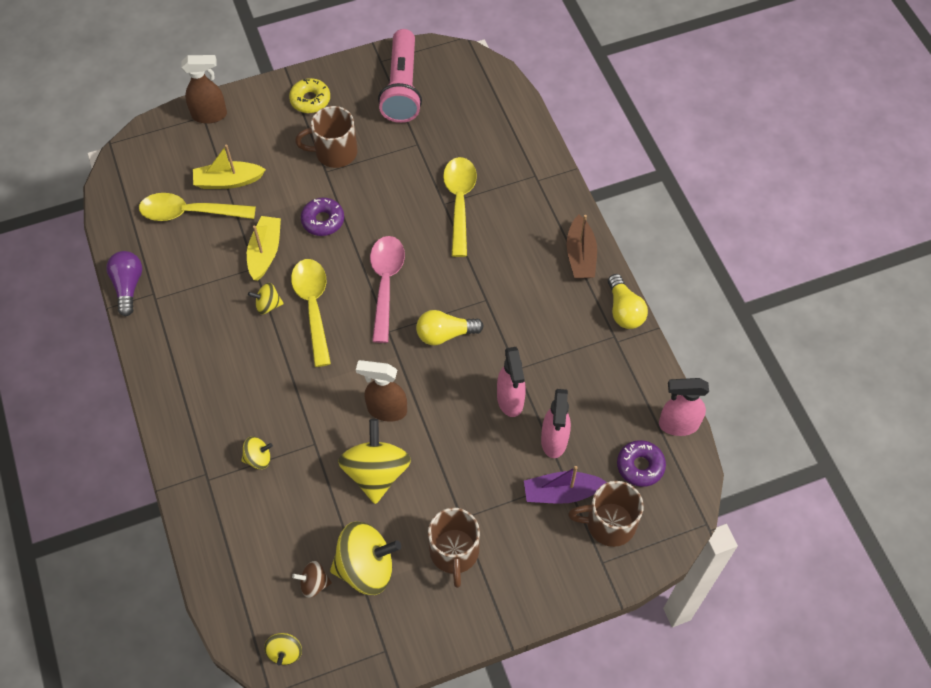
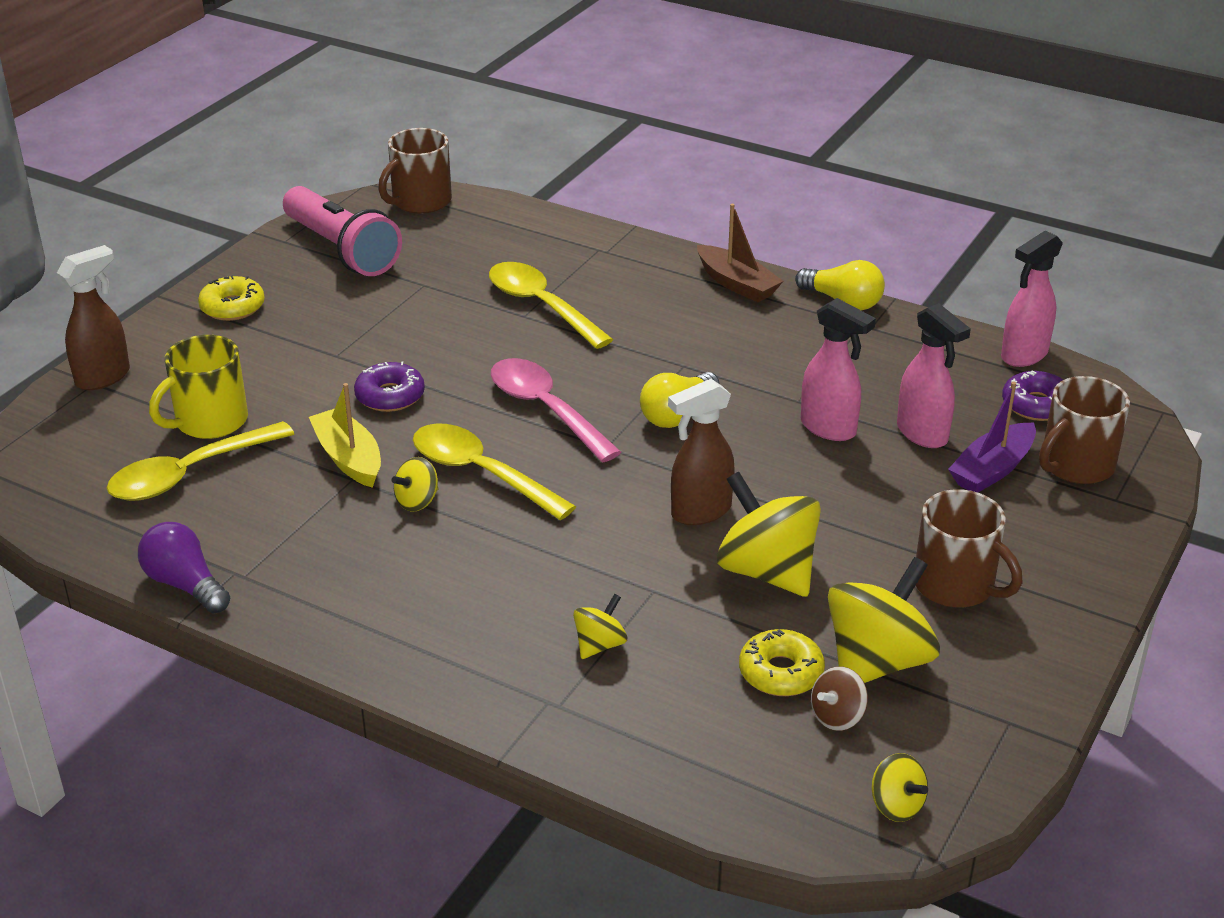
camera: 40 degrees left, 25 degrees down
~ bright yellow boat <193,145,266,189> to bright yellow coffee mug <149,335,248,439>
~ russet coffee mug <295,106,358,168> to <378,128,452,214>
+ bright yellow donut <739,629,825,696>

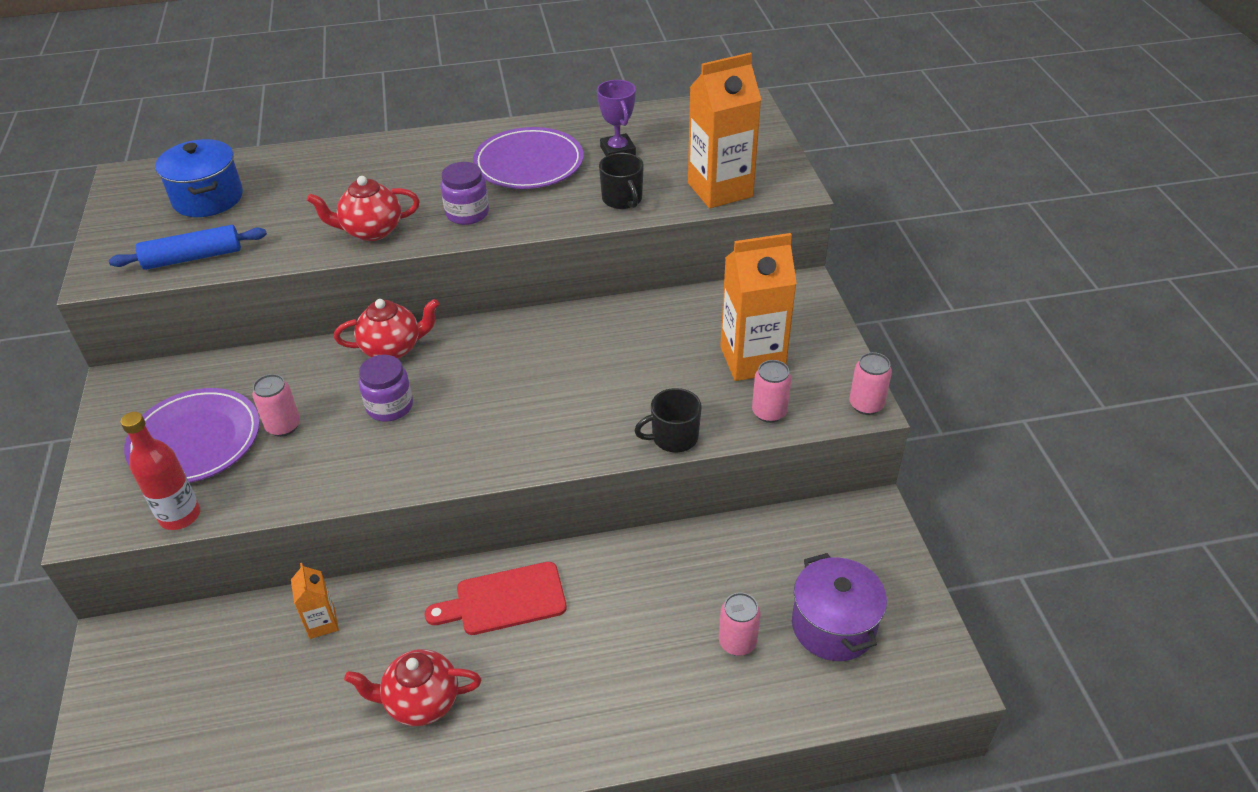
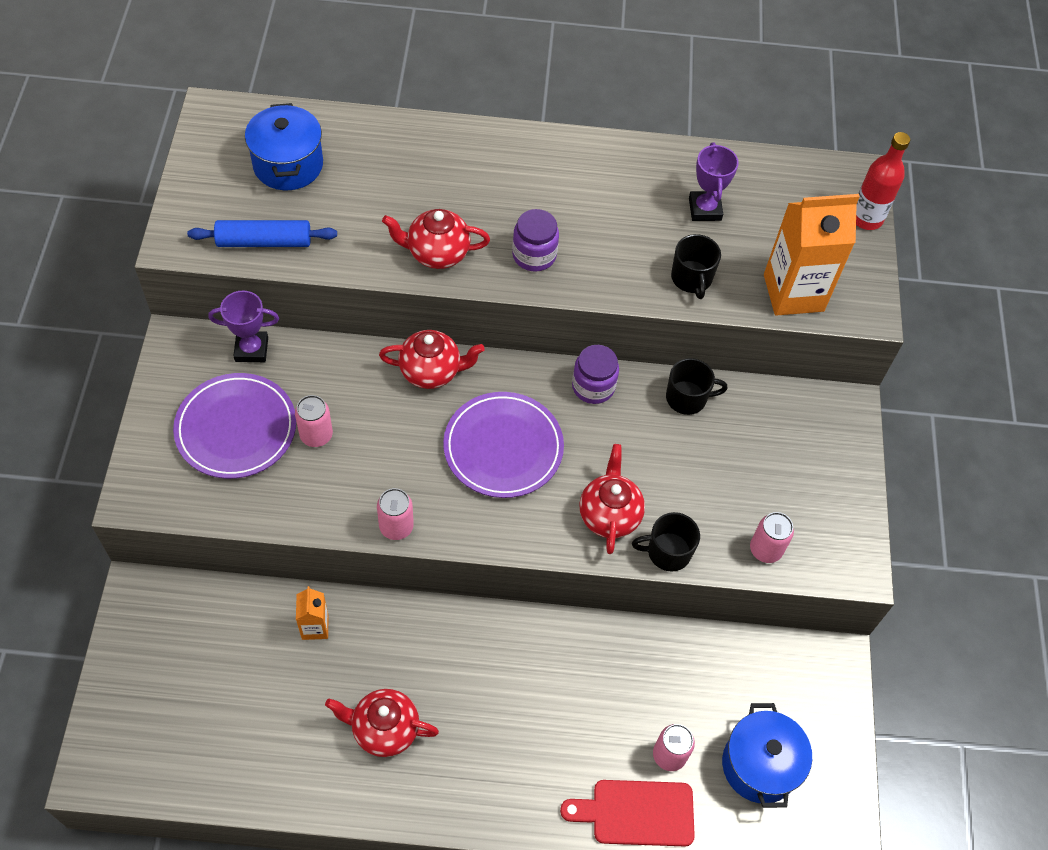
camera: 10 degrees right, 15 degrees up
+ purple prize cup <208,291,279,362>
~ rose-pink can <849,352,892,415> to <377,488,414,540>
~ purple dinner plate <473,127,584,189> to <443,392,564,498>
~ scarlet cutting board <425,562,567,635> to <560,780,695,846>
~ purple jam jar <358,355,413,422> to <572,345,619,404>
+ scarlet china teapot <579,444,645,554>
+ black coffee mug <666,358,728,415>
~ purple pot <792,553,887,661> to blue pot <722,703,812,808>
~ scarlet flask <120,412,200,530> to <856,132,910,230>
- orange carton <720,233,797,381>

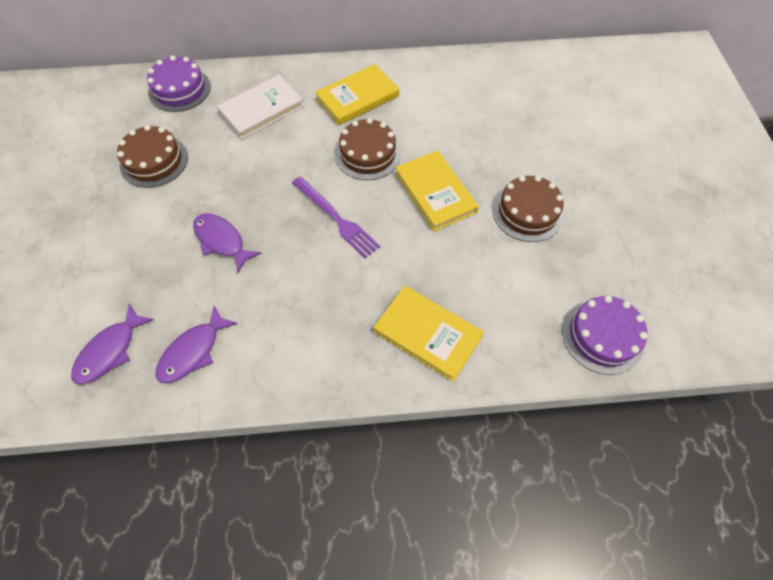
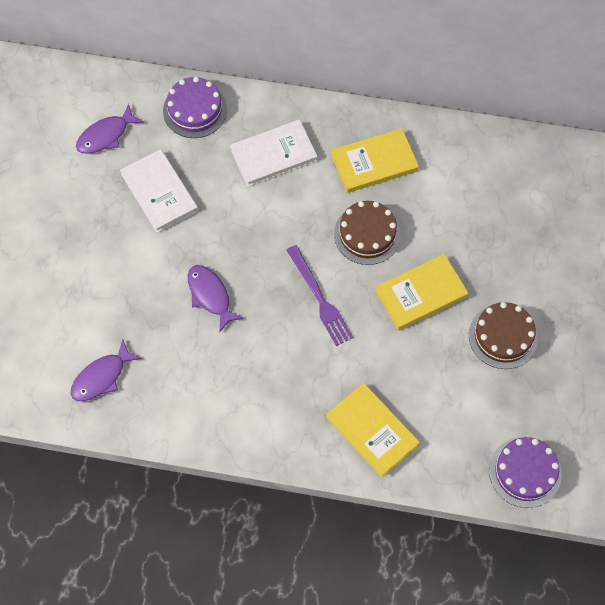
camera: 15 degrees right, 5 degrees up
~ purple fish figure <156,306,238,383> to <76,104,144,154>
~ russet layer cake <117,125,188,188> to snow-white hardback <120,149,198,233>
~ bright yellow hardback <395,151,479,231> = <375,254,468,330> 75 degrees clockwise

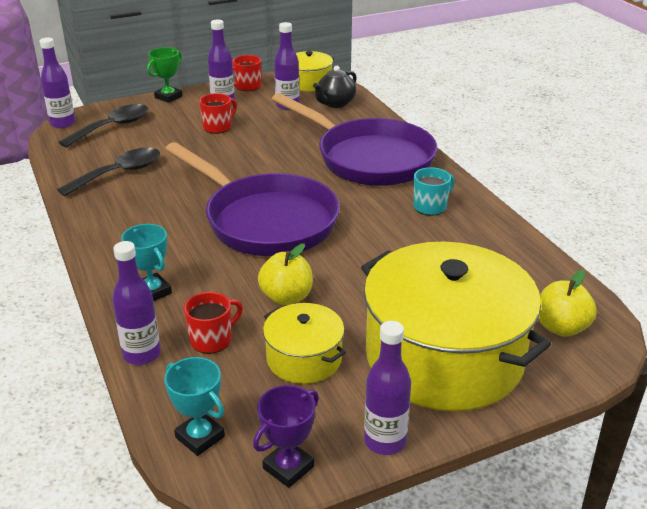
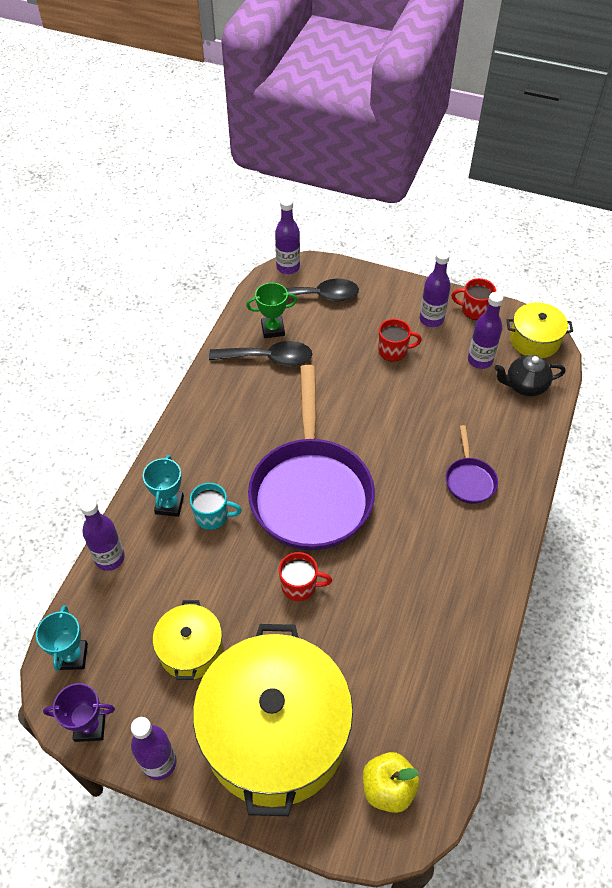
camera: 45 degrees right, 20 degrees up
~ turquoise coffee mug <413,167,455,216> to <190,483,242,530>
~ leaf-green prize cup <147,47,182,103> to <246,283,297,338>
~ scarlet coffee mug <184,292,243,354> to <279,552,332,601>
~ purple skillet <272,93,437,186> = <446,425,498,504> x0.42
- bright yellow apple fruit <258,243,313,305>

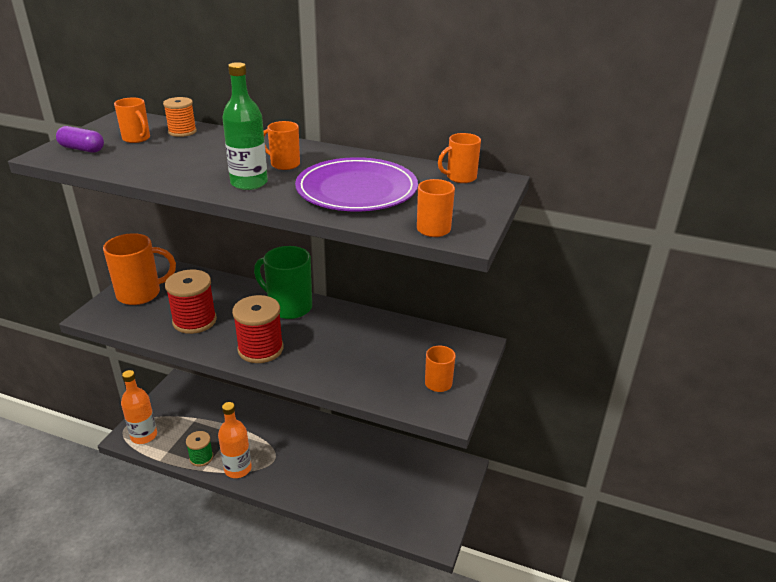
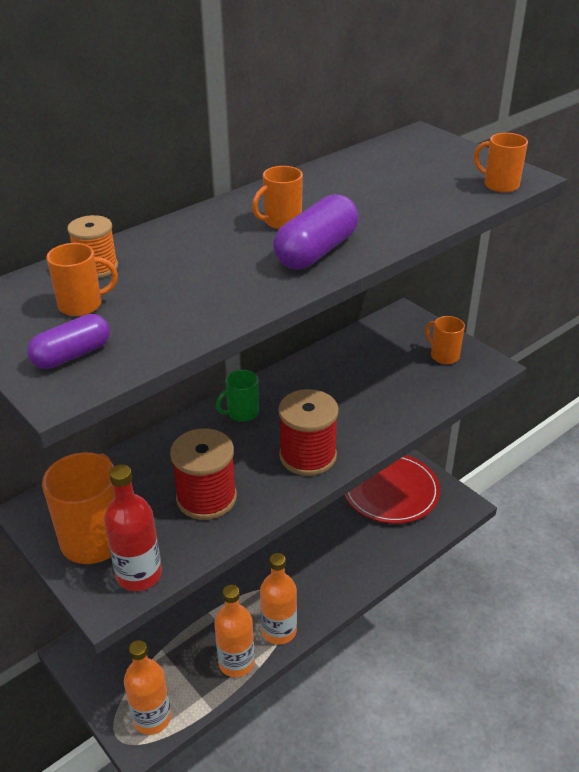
camera: 60 degrees left, 5 degrees up
+ scarlet flask <104,464,162,591>
~ leaf-green bobbin <186,431,213,467> to orange flask <215,585,255,677>
~ leaf-green coffee mug <254,246,312,319> = <216,370,259,422> x0.55
~ leaf-green flask <222,62,268,190> to purple capsule <273,194,359,269>
+ scarlet dinner plate <344,455,440,524>
- purple dinner plate <295,157,418,211>
- orange coffee mug <438,133,481,183>

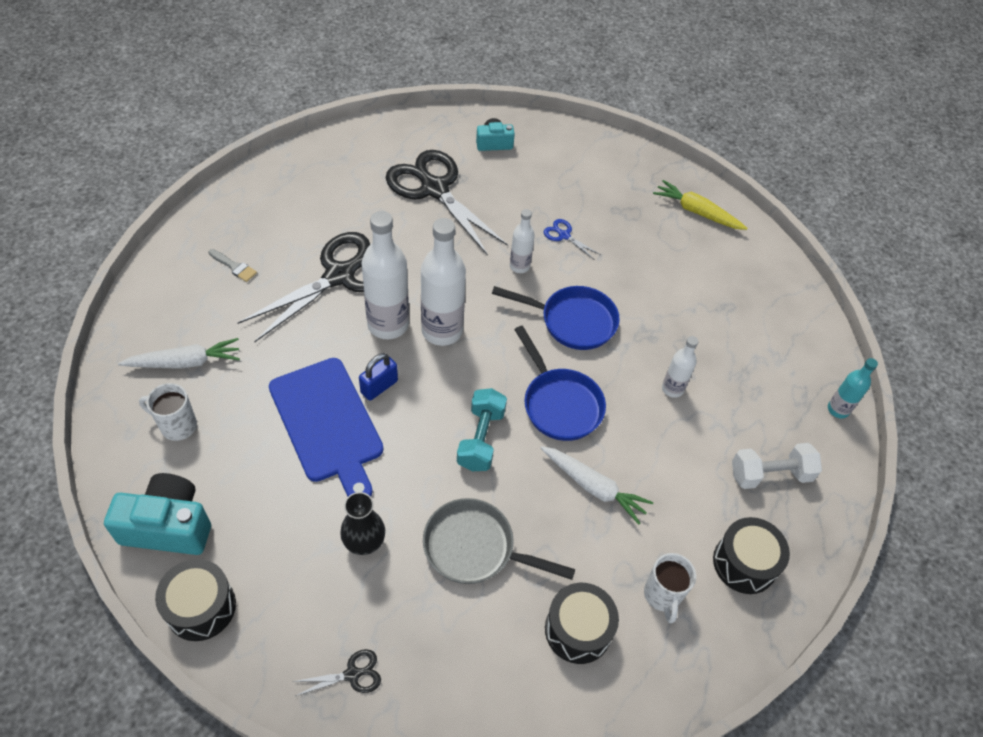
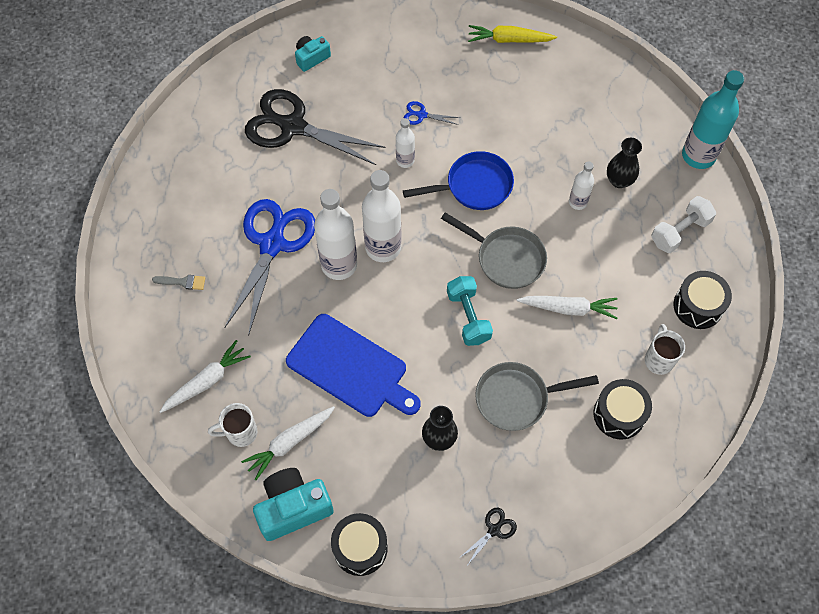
camera: 25 degrees left, 10 degrees up
~ black shears <237,232,370,342> to blue shears <224,199,315,336>
+ snow-white toy carrot <241,406,335,480>
~ blue skillet <514,326,606,441> to gray skillet <441,212,547,289>
+ black tall vase <607,138,642,188>
~ snow-white coffee mug <644,553,696,623> = <645,324,685,375> 150 degrees counterclockwise
~ turquoise flask <828,358,878,419> = <682,70,744,169> x1.88
- blue padlock <359,353,398,401>

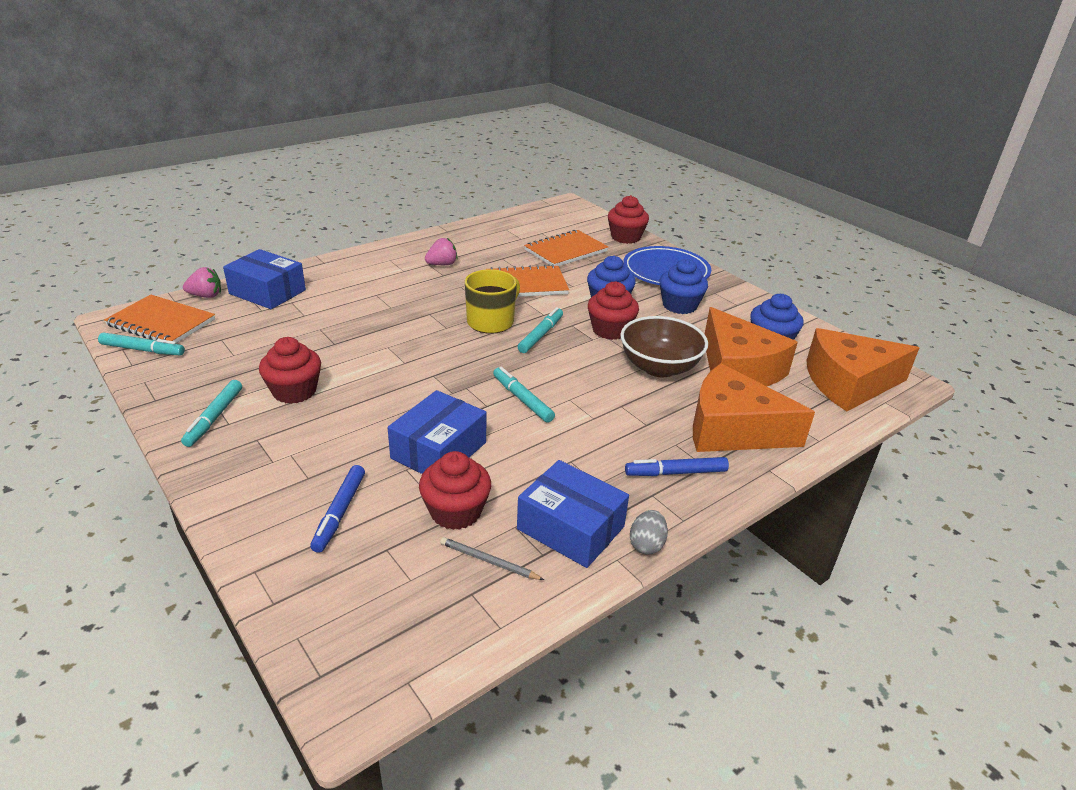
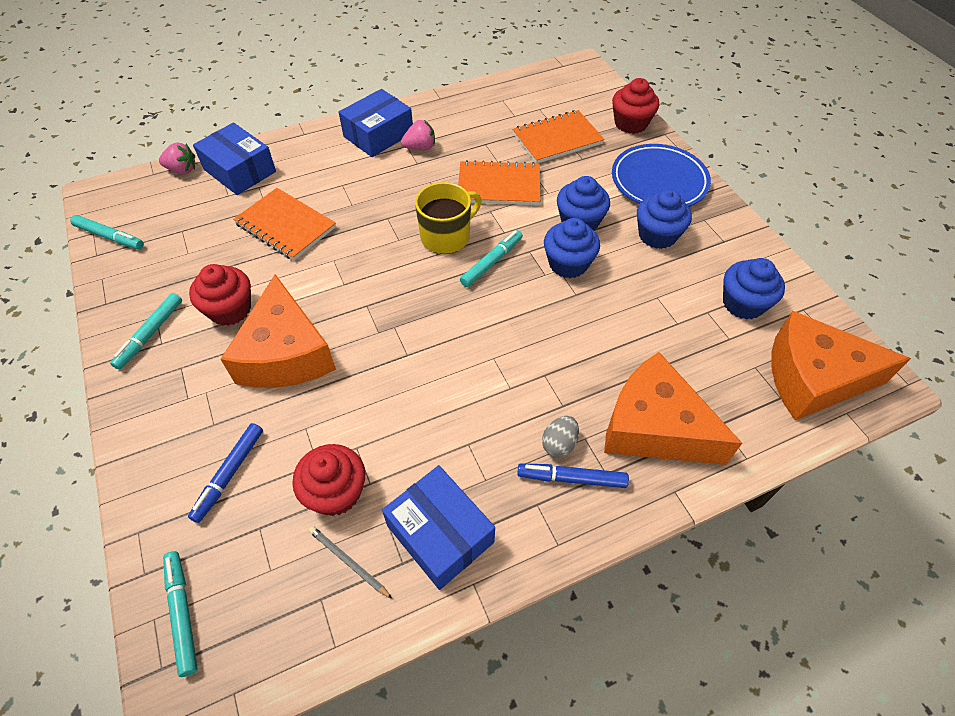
camera: 15 degrees right, 20 degrees up
~ turquoise felt pen <493,367,555,423> to <163,551,198,677>
~ orange piece of cheese <705,307,798,386> to <221,274,336,388>
~ orange notepad <104,295,215,344> to <233,188,336,261>
~ blue box <388,390,486,474> to <339,89,413,157>
~ gray egg shape <630,510,668,555> to <542,416,579,457>
~ scarlet fairy cake <588,282,639,340> to blue fairy cake <544,218,600,278>
- russet serving bowl <620,316,708,377>

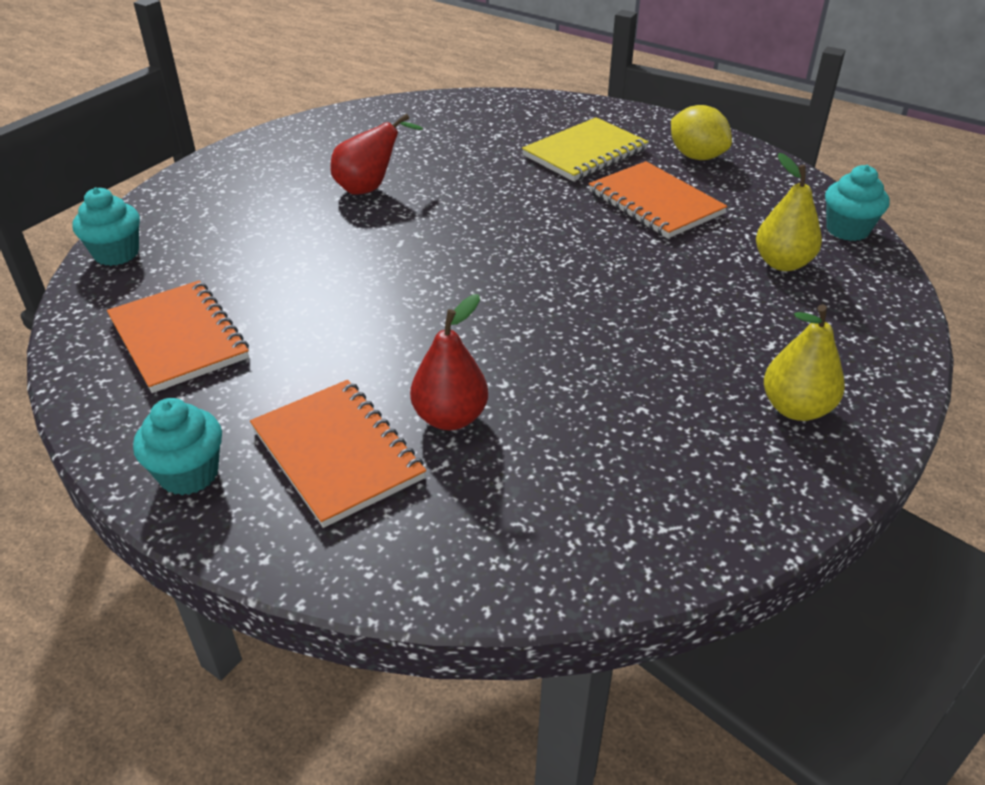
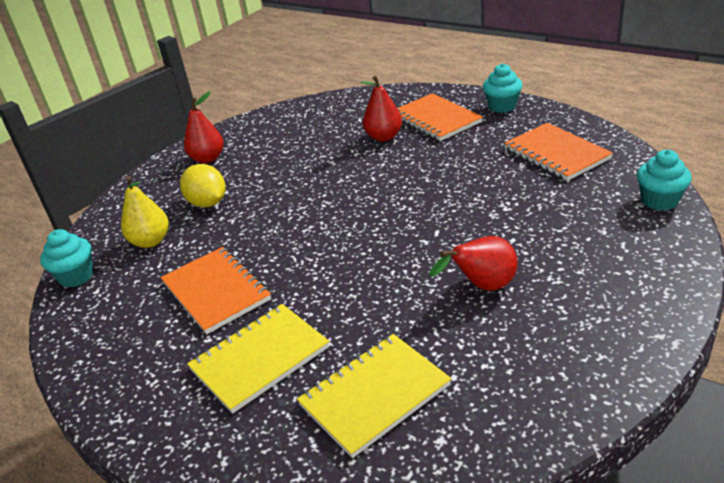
camera: 175 degrees left, 5 degrees down
~ bright yellow toy lemon <671,105,732,160> to <180,164,226,208>
~ bright yellow pear <764,304,845,421> to scarlet pear <184,91,224,163>
+ bright yellow notepad <297,334,451,458>

